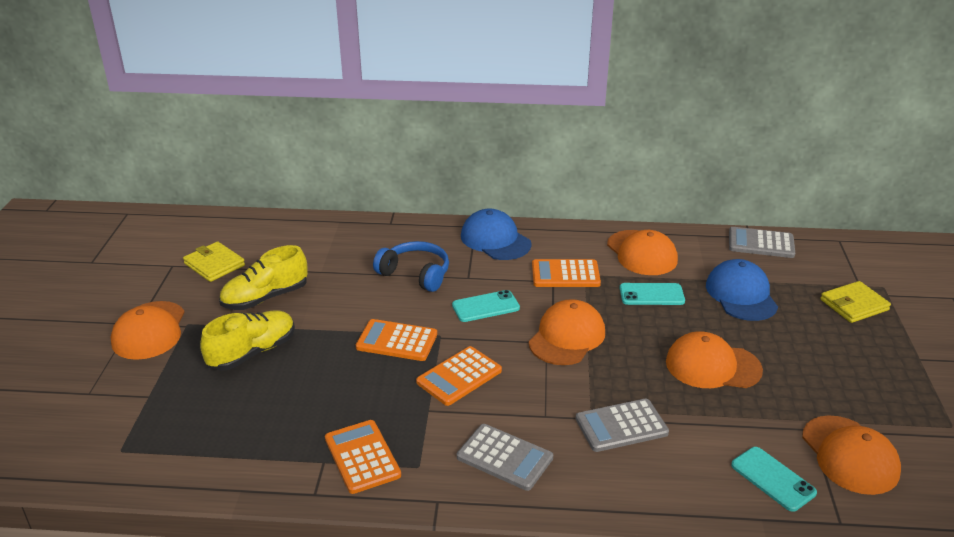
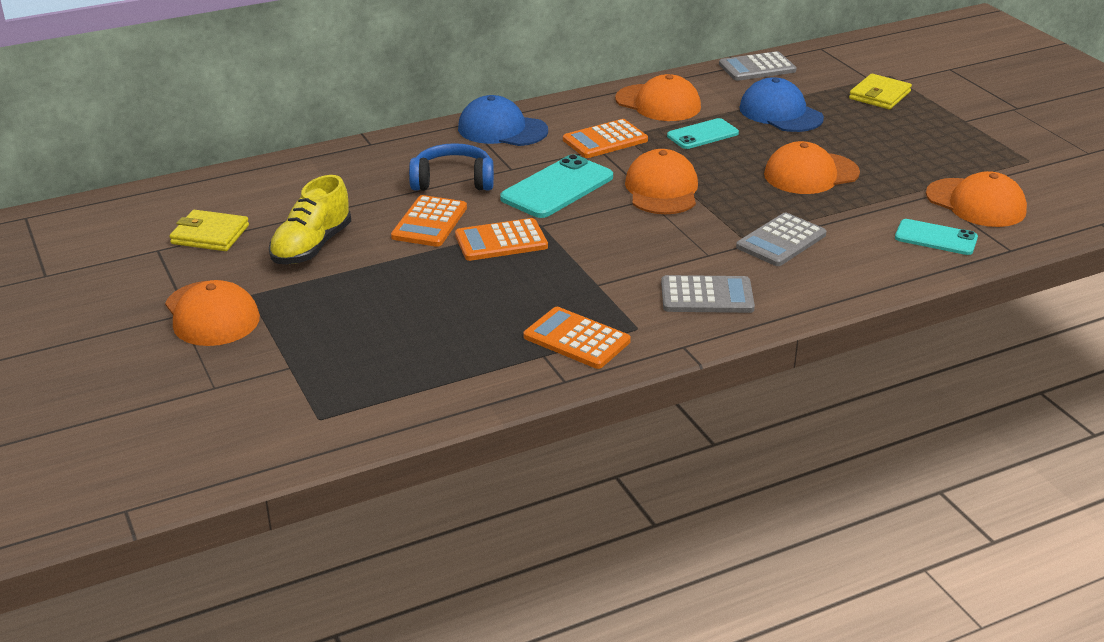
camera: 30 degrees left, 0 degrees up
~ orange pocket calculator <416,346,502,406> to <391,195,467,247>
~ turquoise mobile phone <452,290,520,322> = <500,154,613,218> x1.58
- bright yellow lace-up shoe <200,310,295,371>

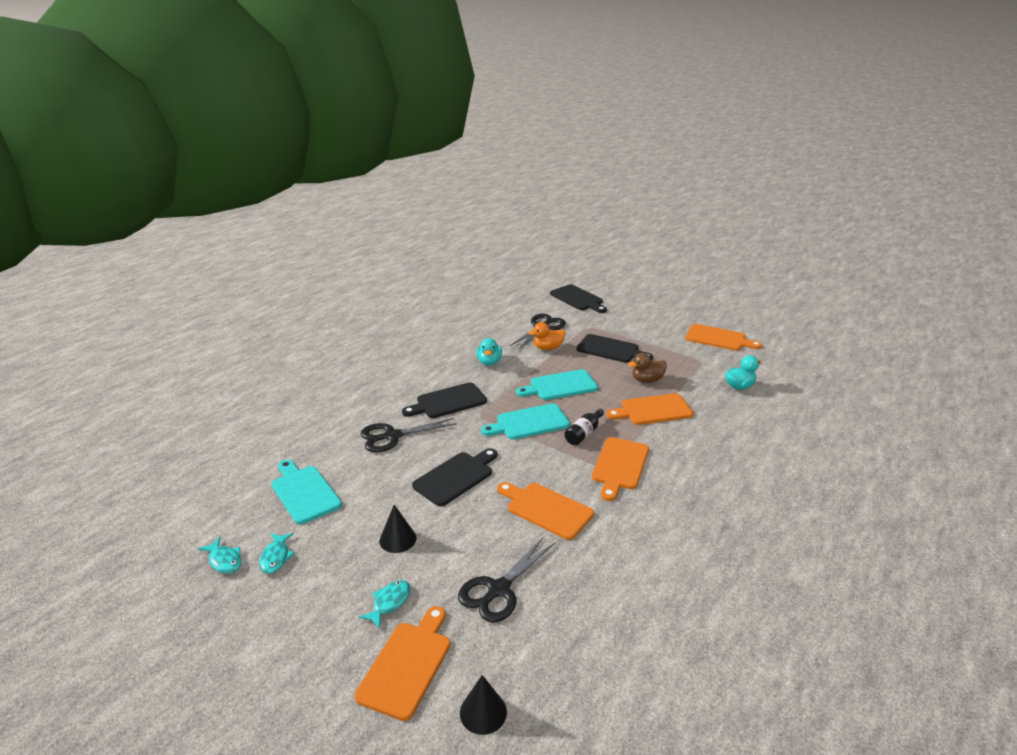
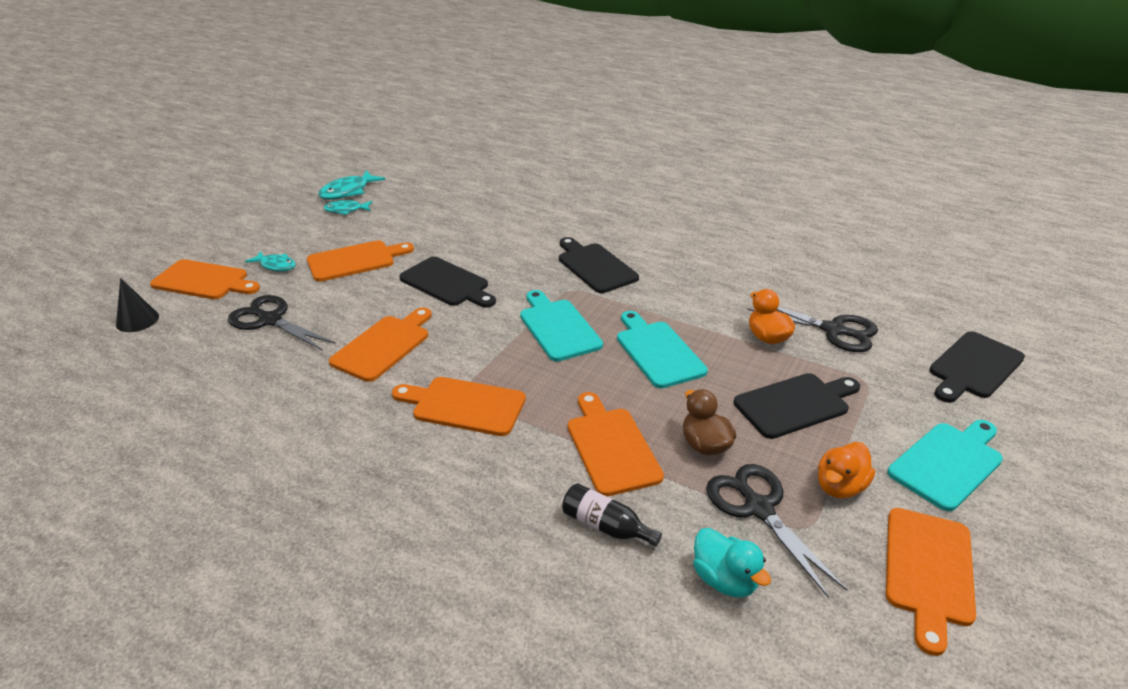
camera: 85 degrees right, 5 degrees up
~ black cone <379,505,416,553> to orange cutting board <307,240,414,282>
~ turquoise fish figure <198,537,241,574> = <318,170,385,199> x1.53
~ black flask <564,409,604,445> to <562,483,662,547>
~ black shears <360,418,457,452> to <706,464,847,598>
~ black cutting board <576,334,653,363> = <734,373,860,439> 135 degrees counterclockwise
+ orange duck <818,442,875,499>
~ turquoise cutting board <271,460,342,524> to <887,420,1003,511>
- turquoise duck <476,338,502,366>

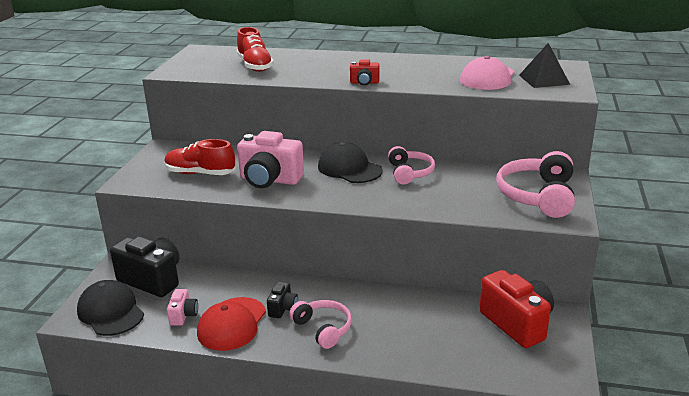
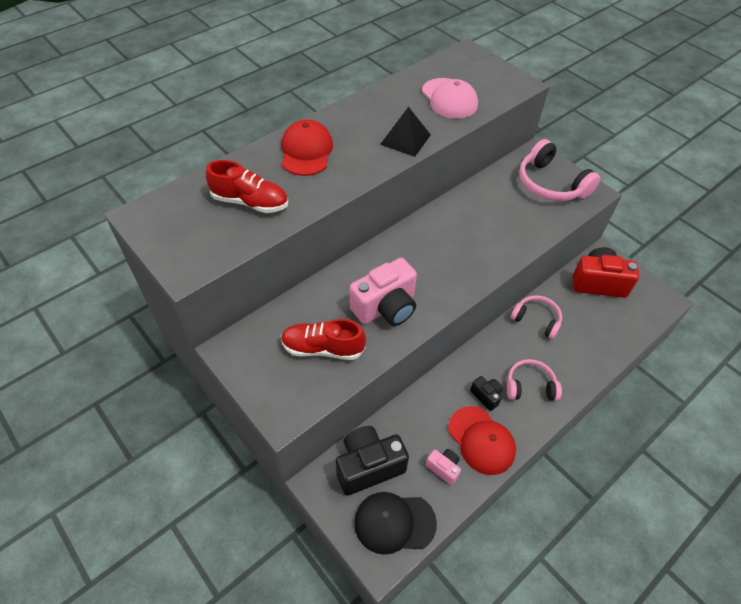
camera: 55 degrees left, 25 degrees up
+ scarlet cap <281,120,333,176>
~ scarlet lace-up shoe <165,139,235,175> = <281,319,366,360> 45 degrees clockwise
~ black pyramid <519,43,570,88> to <380,107,431,157>
~ rose-pink headphones <388,146,435,184> to <511,295,562,339>
- black cap <318,142,383,183>
- scarlet photo camera <350,59,379,85>

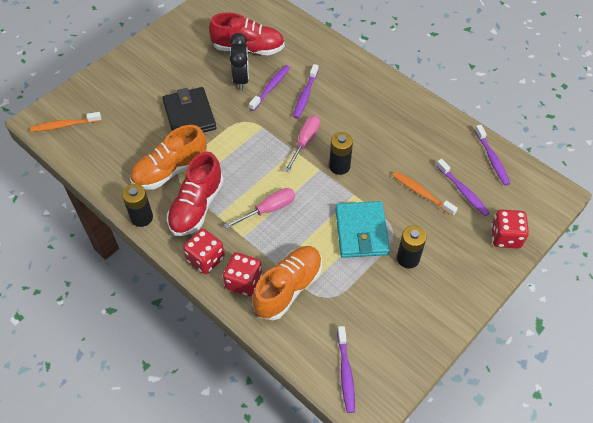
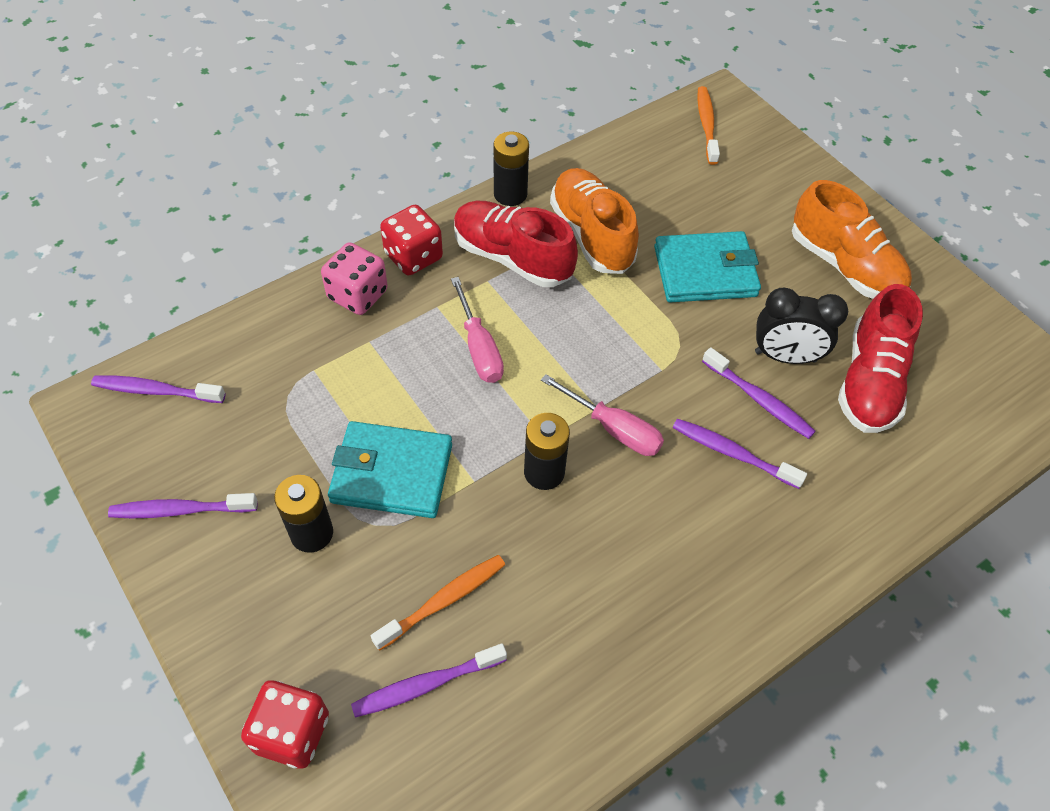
camera: 100 degrees right, 0 degrees up
~ purple toothbrush <475,125,510,186> to <108,493,258,518>
~ scarlet die <223,252,262,296> to rose-pink die <321,242,388,315>
~ black card wallet <162,87,216,132> to turquoise card wallet <654,231,761,302>
~ orange lace-up shoe <252,246,322,320> to <792,180,912,299>

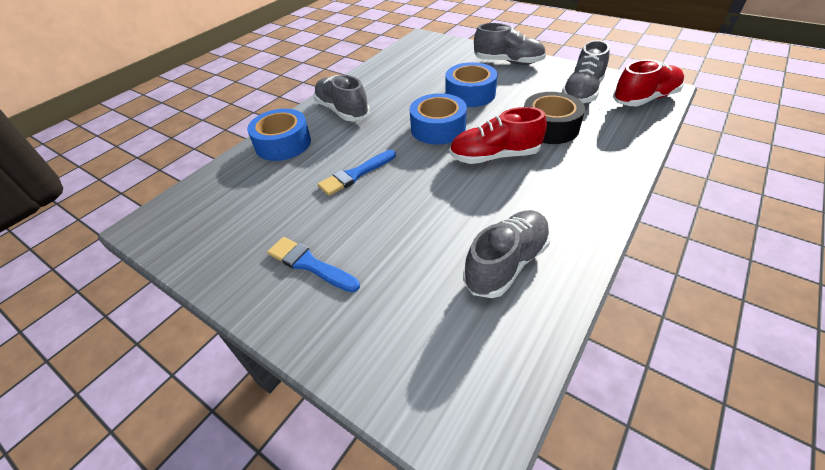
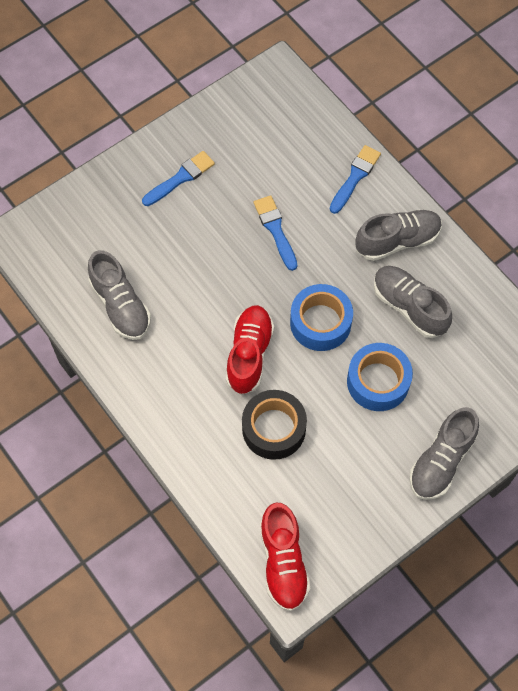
camera: 105 degrees right, 20 degrees up
~ blue sticky tape <247,109,311,161> to blue paintbrush <330,145,381,214>
~ gray lace-up shoe <562,40,610,103> to <374,266,452,338>

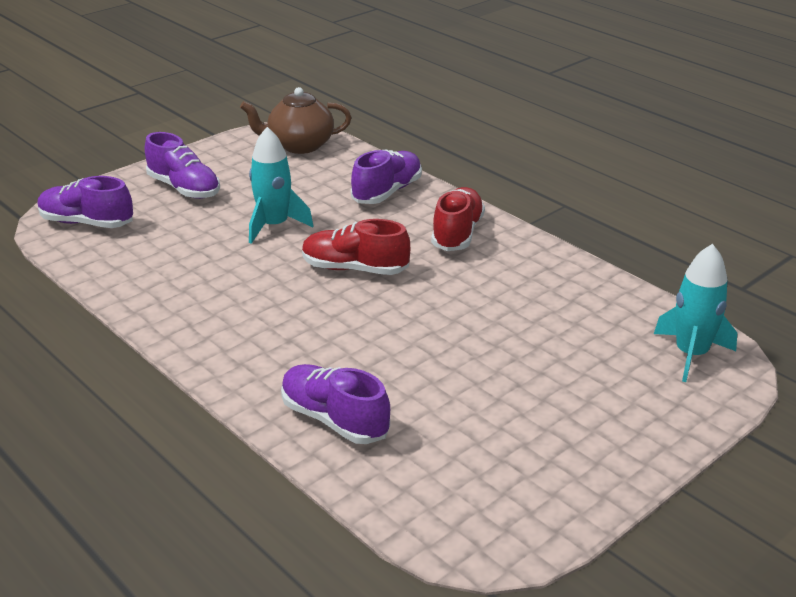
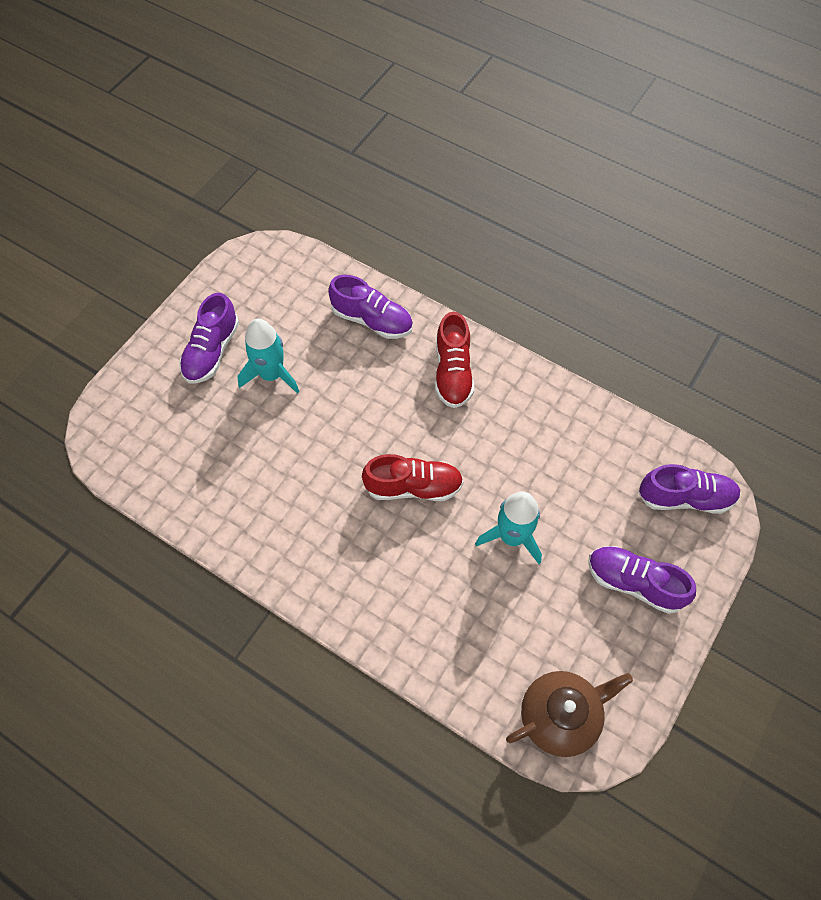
camera: 165 degrees right, 30 degrees up
~ purple lace-up shoe <351,150,422,204> to <179,293,239,383>
~ turquoise toy rocket <654,244,737,382> to <237,319,299,394>
~ scarlet lace-up shoe <431,187,485,251> to <435,312,474,408>

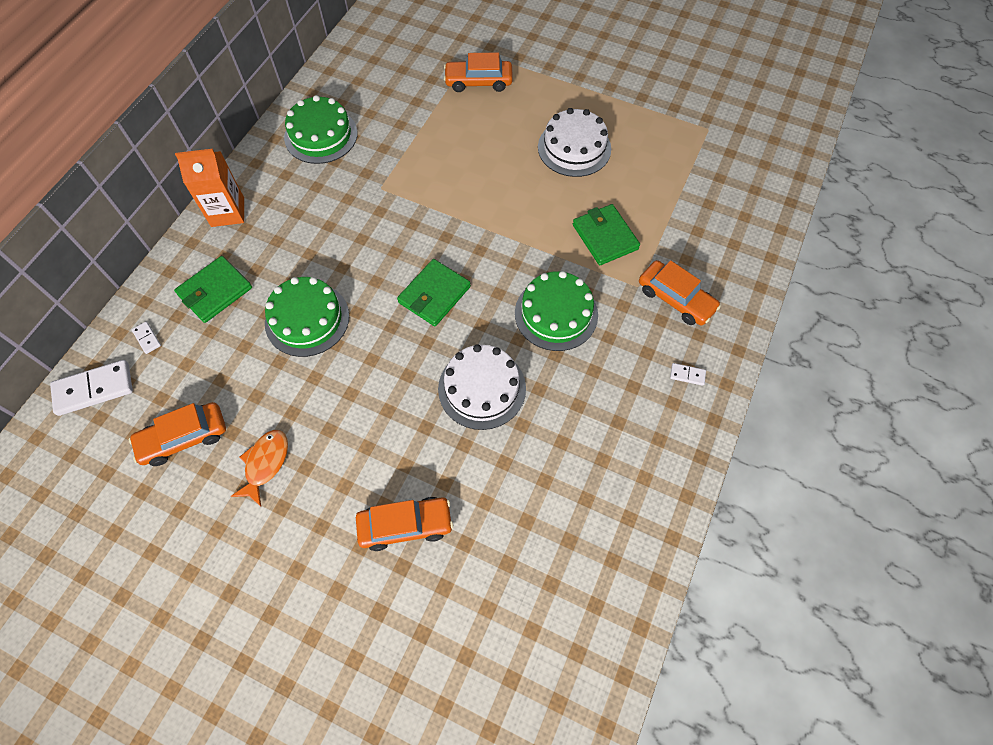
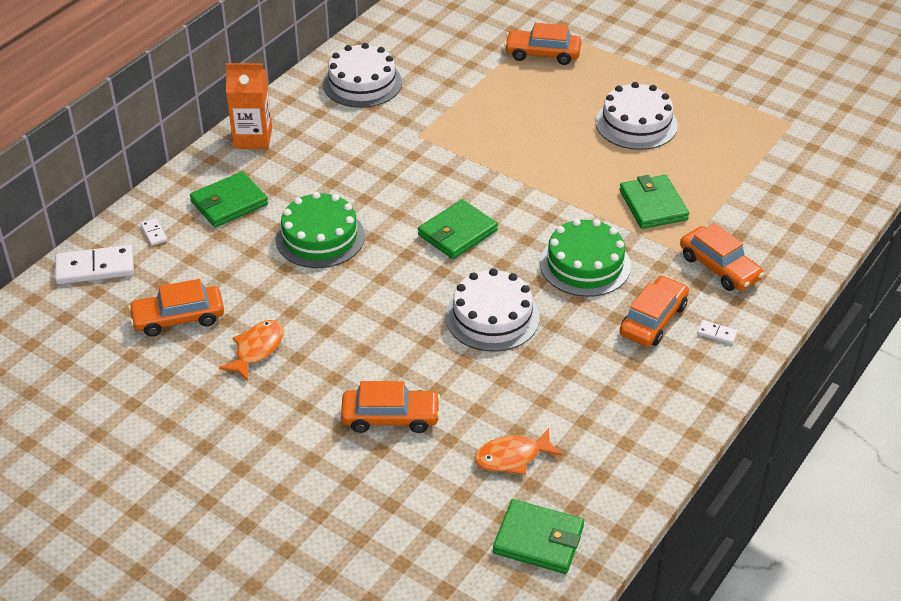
camera: 10 degrees right, 20 degrees down
~ leaf-green layer cake <284,95,358,164> to snow-white layer cake <323,43,402,108>
+ orange fish figure <474,428,562,475>
+ leaf-green card wallet <493,499,584,574>
+ orange automobile <620,275,689,347>

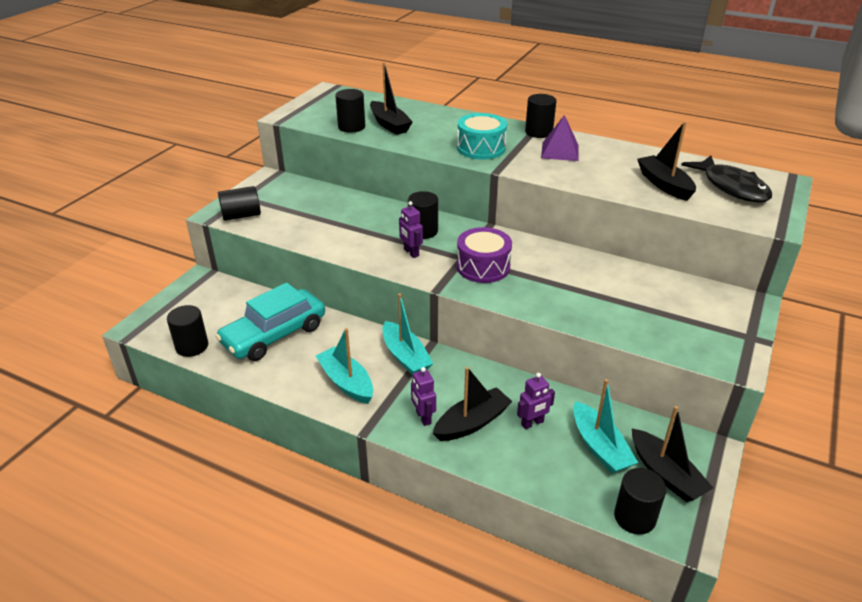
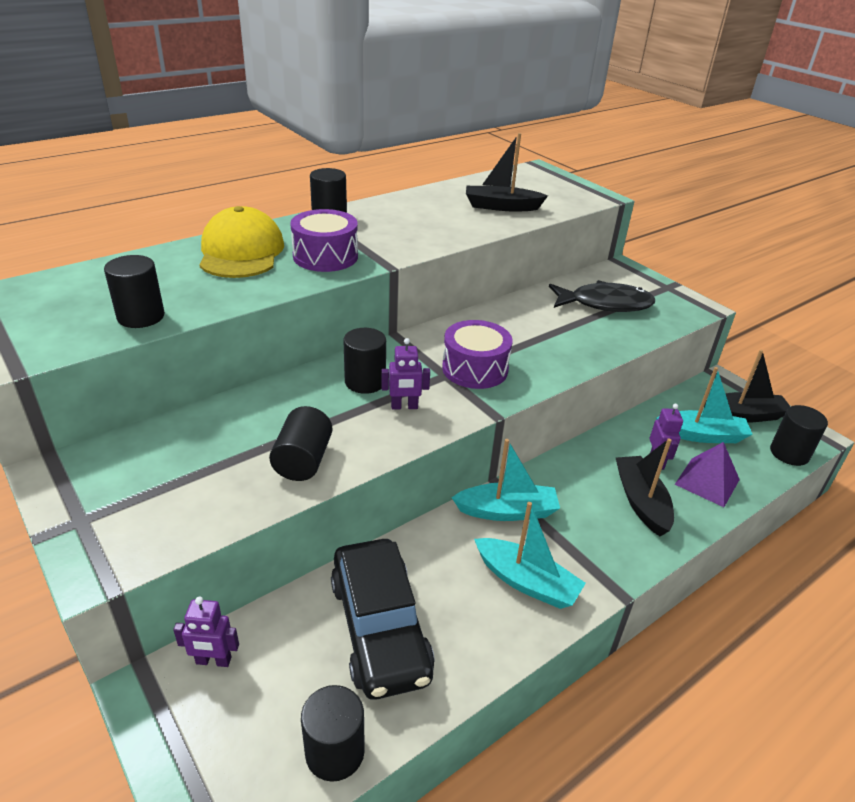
camera: 65 degrees left, 0 degrees up
~ purple robot figure <411,367,436,426> to <173,597,239,667>
+ bright yellow cap <200,206,284,278>
~ black solid cylinder <218,186,261,221> to <269,406,332,481>
~ turquoise toy drum <457,113,507,160> to purple toy drum <290,209,358,272>
~ turquoise automobile <215,283,325,361> to black automobile <331,539,434,700>
~ turquoise boat <316,328,373,404> = <474,502,586,609> 135 degrees counterclockwise
~ black fish figure <681,156,772,203> to <549,280,655,312>
~ purple pyramid <541,115,579,161> to <675,442,740,507>
- black boat <370,62,413,135>

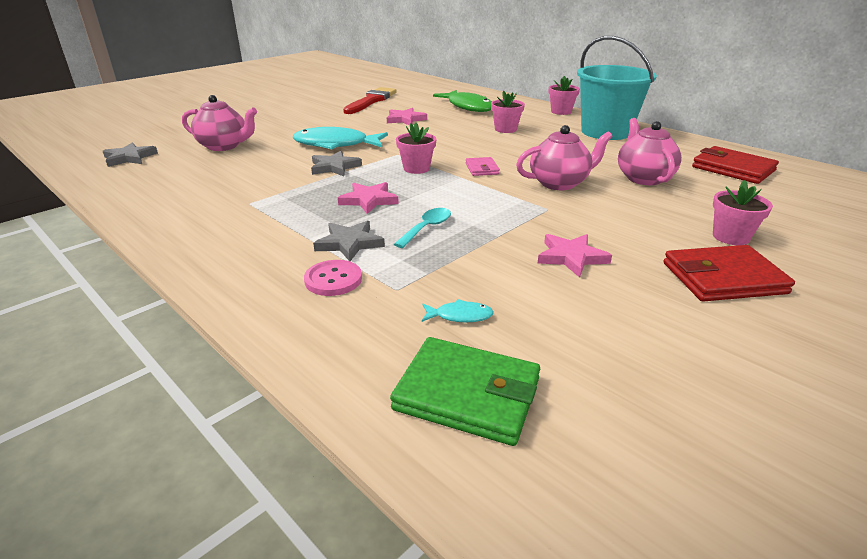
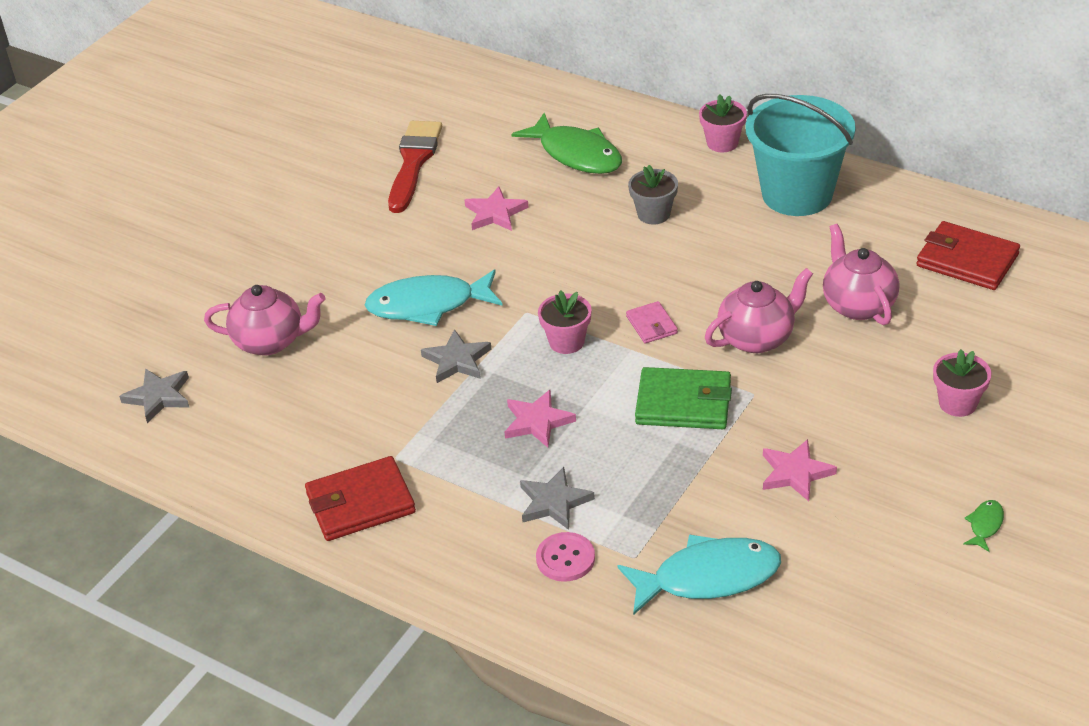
camera: 10 degrees left, 10 degrees up
~ scarlet card wallet <663,245,795,302> to <305,456,416,541>
~ turquoise fish figure <422,299,494,323> = <617,534,781,615> x2.36
~ rose-pink flower pot <491,91,525,133> to gray flower pot <628,165,678,224>
~ leaf-green card wallet <390,337,540,446> to <635,367,732,429>
+ leaf-green fish figure <963,500,1004,552>
- turquoise tablespoon <394,208,451,248>

